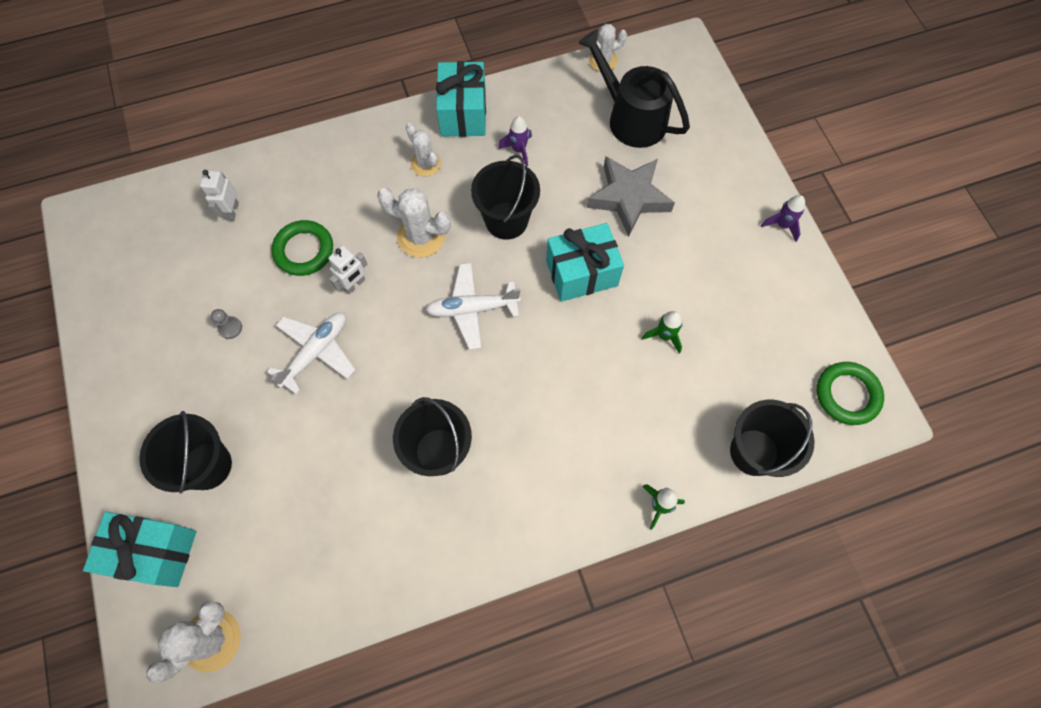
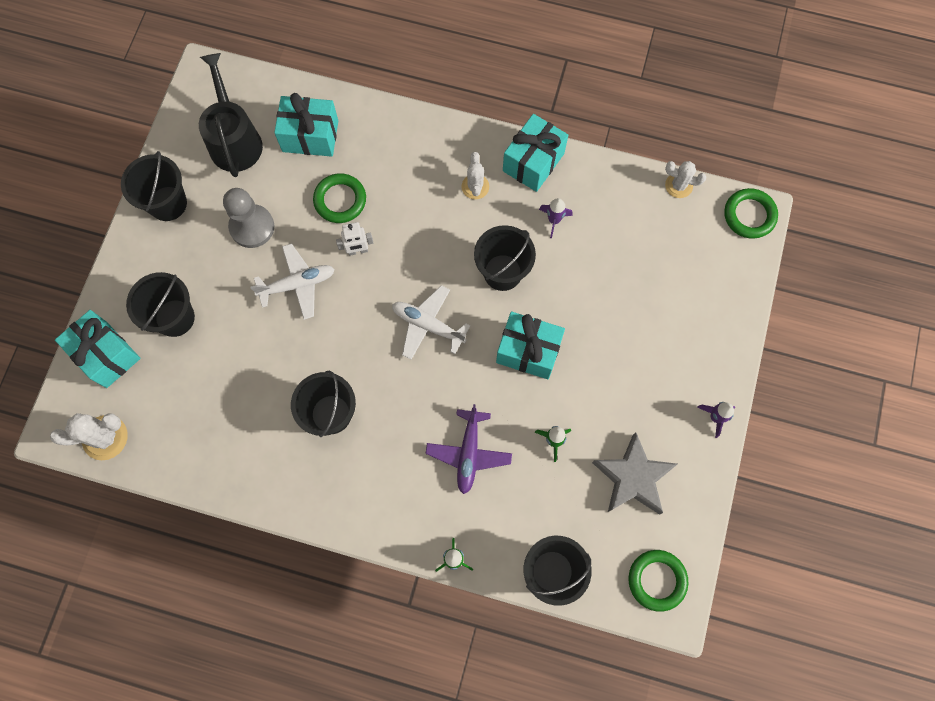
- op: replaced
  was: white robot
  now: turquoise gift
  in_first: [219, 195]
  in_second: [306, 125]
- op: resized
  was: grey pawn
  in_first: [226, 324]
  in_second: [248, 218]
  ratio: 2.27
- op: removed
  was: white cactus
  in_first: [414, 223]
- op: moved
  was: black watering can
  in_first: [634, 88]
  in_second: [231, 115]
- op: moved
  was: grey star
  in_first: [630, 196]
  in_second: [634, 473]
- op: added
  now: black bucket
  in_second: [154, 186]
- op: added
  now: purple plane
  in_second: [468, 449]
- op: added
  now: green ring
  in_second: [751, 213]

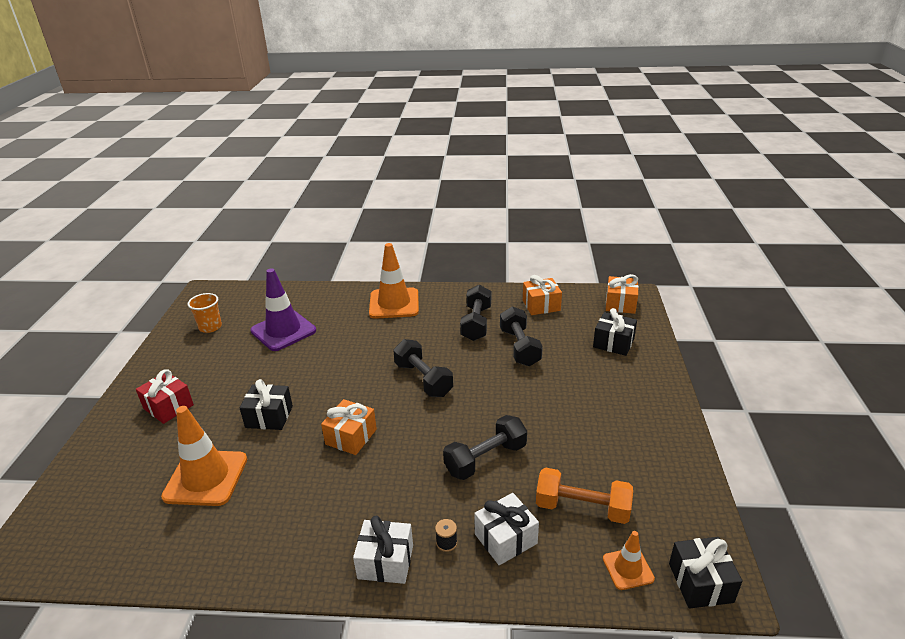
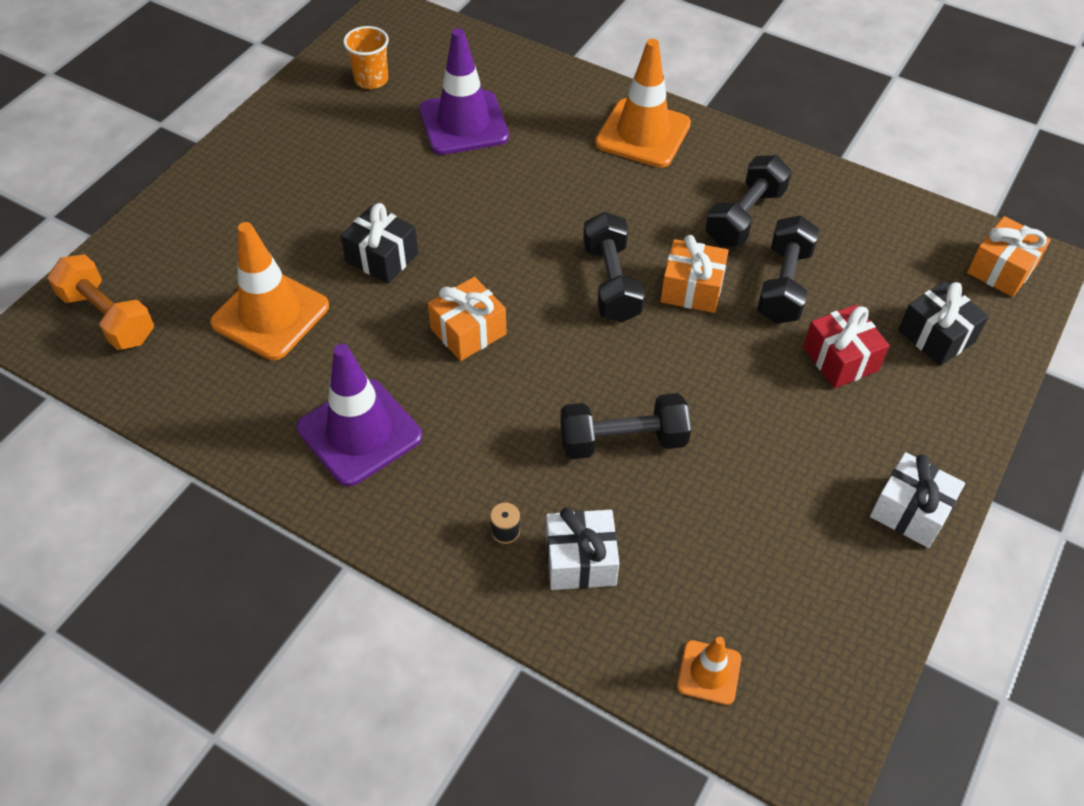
- op: moved
  was: red gift
  in_first: [165, 396]
  in_second: [846, 346]
- op: moved
  was: white gift
  in_first: [383, 550]
  in_second: [917, 500]
- op: moved
  was: orange gift
  in_first: [542, 295]
  in_second: [694, 274]
- op: moved
  was: orange dumbbell
  in_first: [584, 495]
  in_second: [100, 302]
- op: removed
  was: black gift
  in_first: [705, 572]
- op: added
  now: purple traffic cone
  in_second: [359, 415]

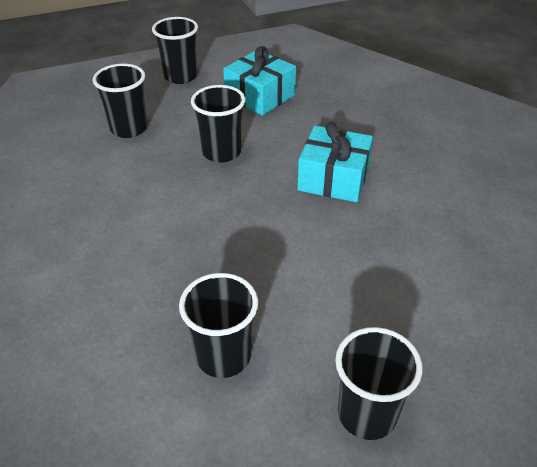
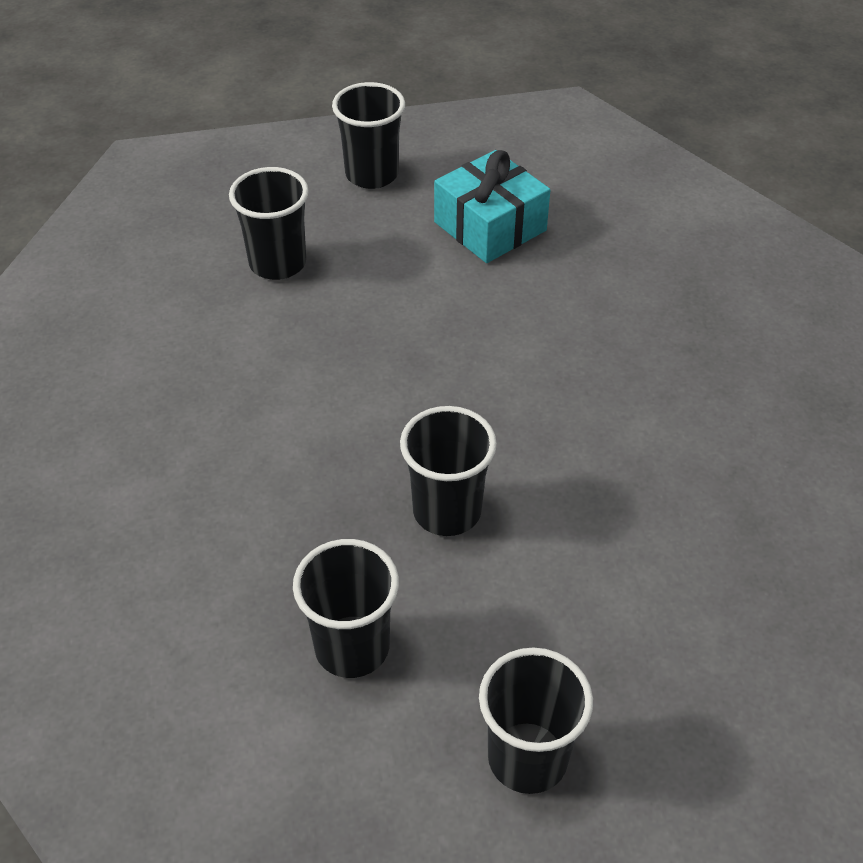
- op: moved
  was: black cup
  in_first: [218, 124]
  in_second: [448, 471]
- op: removed
  was: turquoise gift
  in_first: [335, 162]

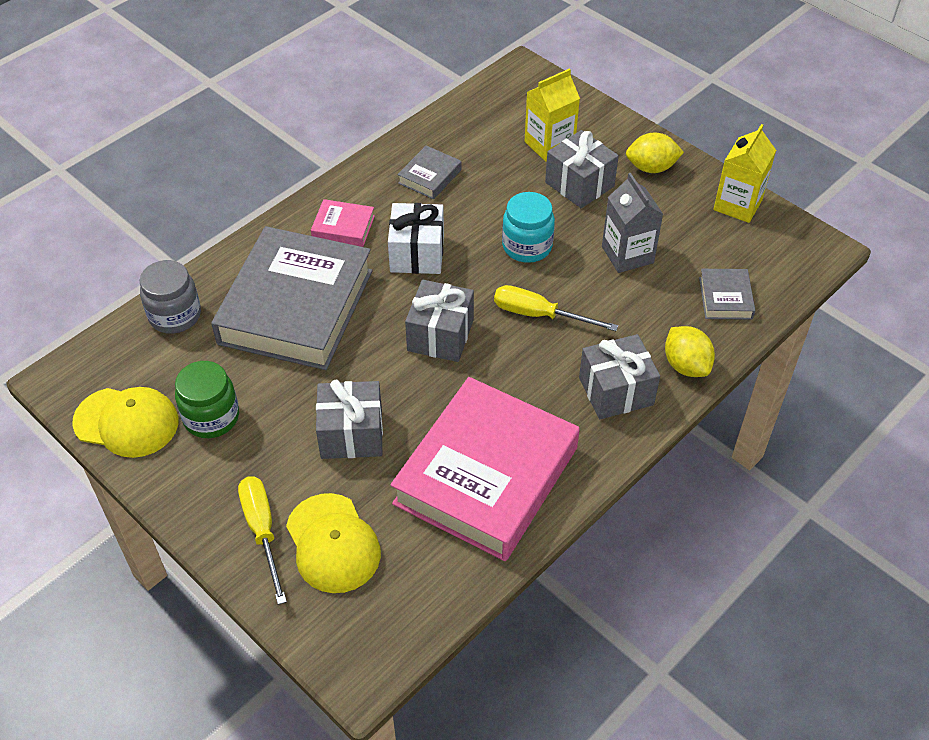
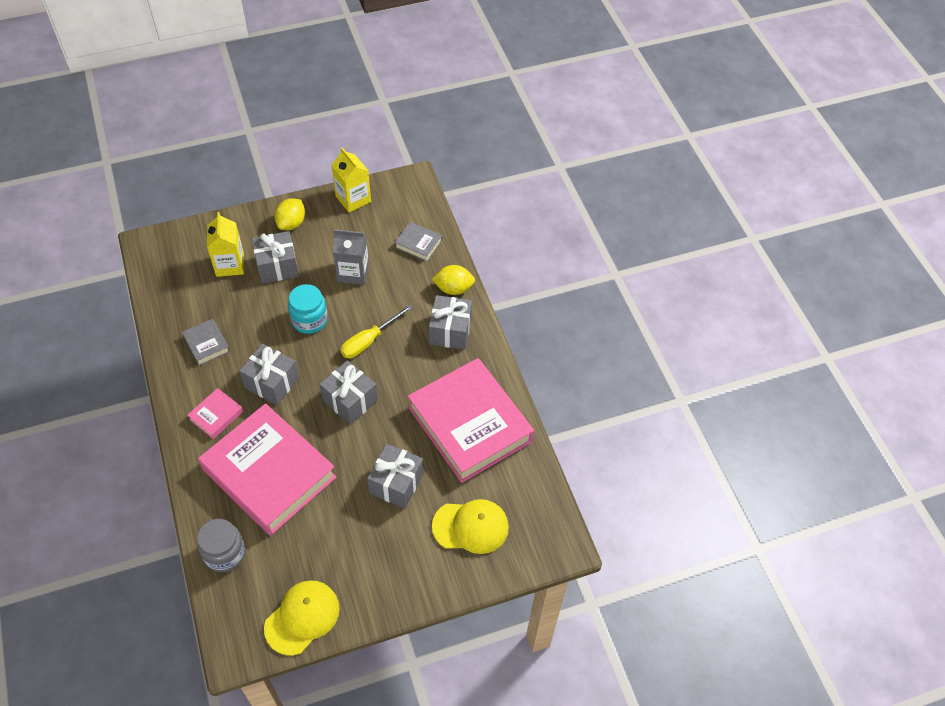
- op: removed
  was: green jar
  in_first: [207, 399]
- op: recoloured
  was: grey book
  now: pink book
  in_first: [292, 298]
  in_second: [267, 469]
- op: removed
  was: yellow screwdriver
  in_first: [262, 540]
- op: recoloured
  was: white gift
  now: grey gift
  in_first: [416, 238]
  in_second: [269, 374]

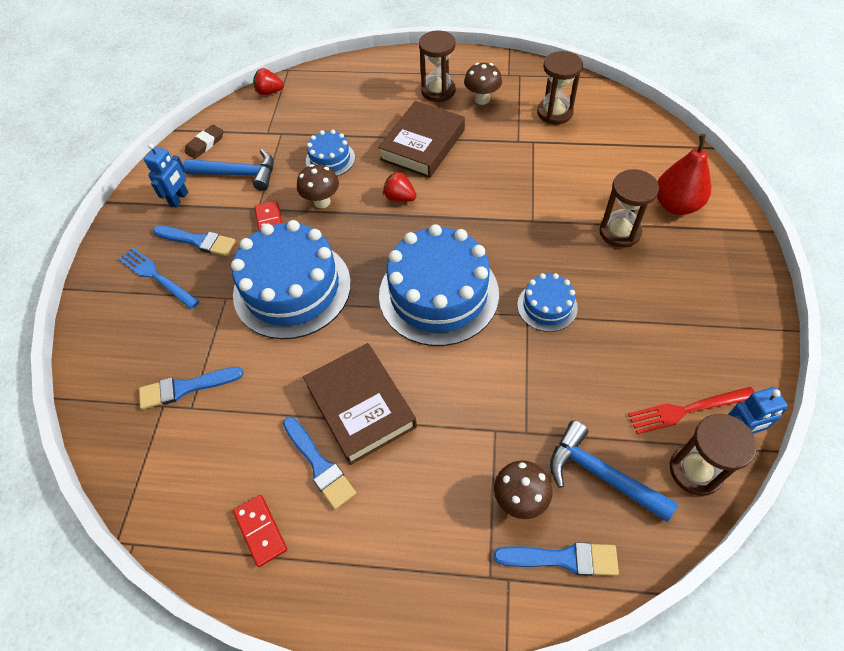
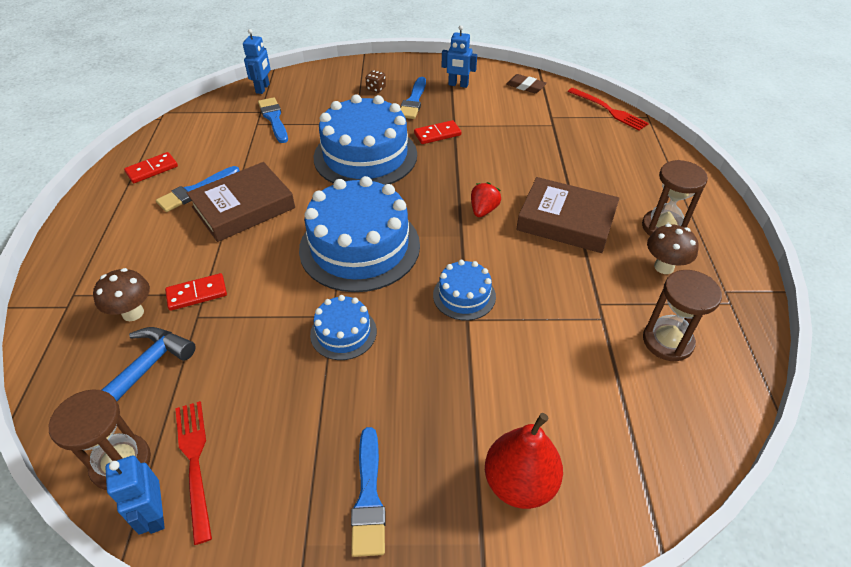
- op: replaced
  was: blue fork
  now: brown dice
  in_first: [159, 278]
  in_second: [376, 81]
- op: removed
  was: blue hammer
  in_first: [228, 170]
- op: replaced
  was: red strawberry
  now: red fork
  in_first: [268, 81]
  in_second: [608, 109]
- op: removed
  was: brown mushroom
  in_first: [318, 186]
- op: moved
  was: blue cake
  in_first: [330, 153]
  in_second: [464, 290]
- op: moved
  was: blue brush
  in_first: [556, 559]
  in_second: [368, 492]
- op: removed
  was: brown hourglass
  in_first: [629, 208]
- op: added
  now: red domino
  in_second: [196, 292]
- op: added
  now: blue robot
  in_second: [257, 61]

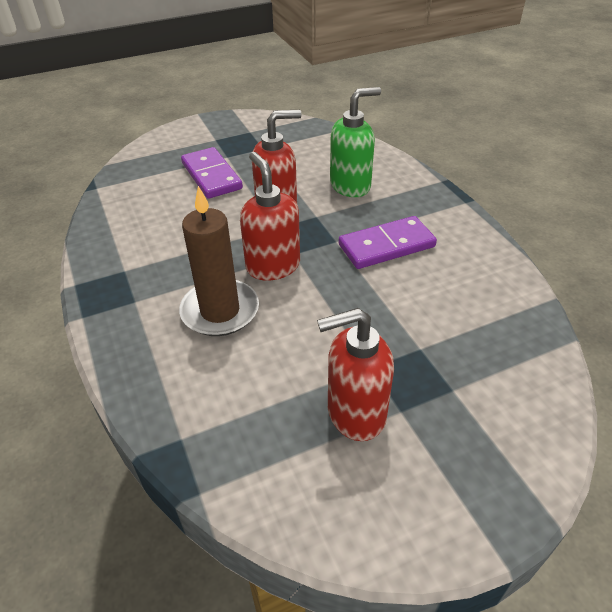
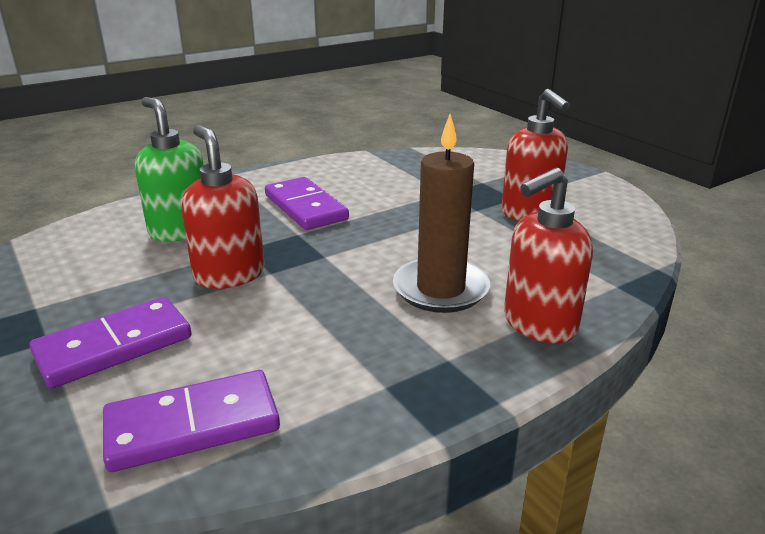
- op: moved
  was: red soap dispenser
  in_first: [270, 216]
  in_second: [548, 256]
- op: added
  now: purple domino
  in_second: [191, 421]

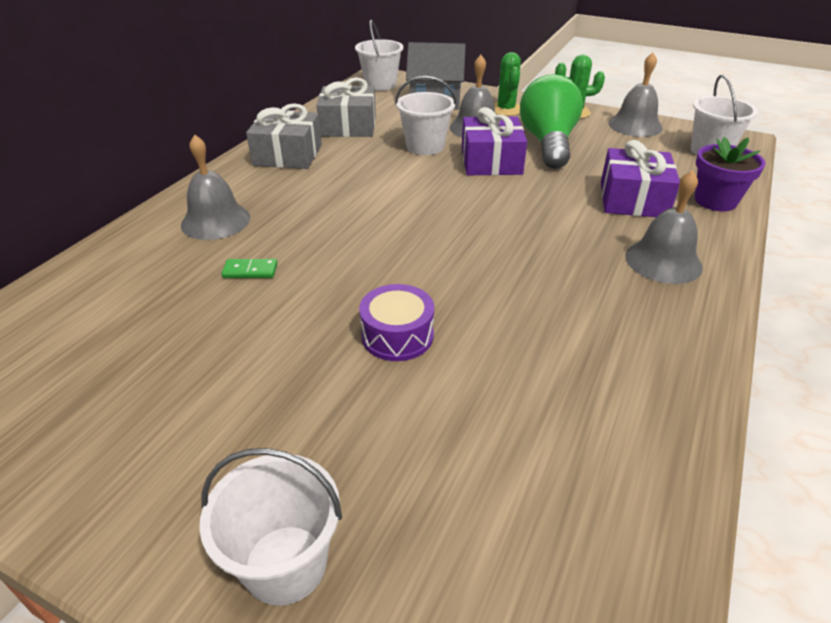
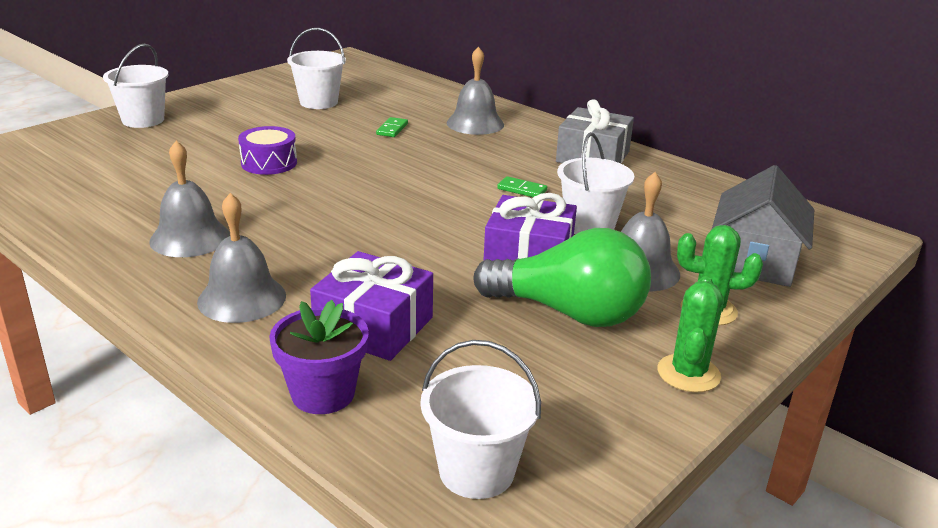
- op: removed
  was: grey gift
  in_first: [346, 107]
- op: moved
  was: white bucket
  in_first: [379, 55]
  in_second: [316, 68]
- op: moved
  was: grey bell
  in_first: [635, 95]
  in_second: [189, 199]
- op: added
  now: green domino
  in_second: [522, 186]

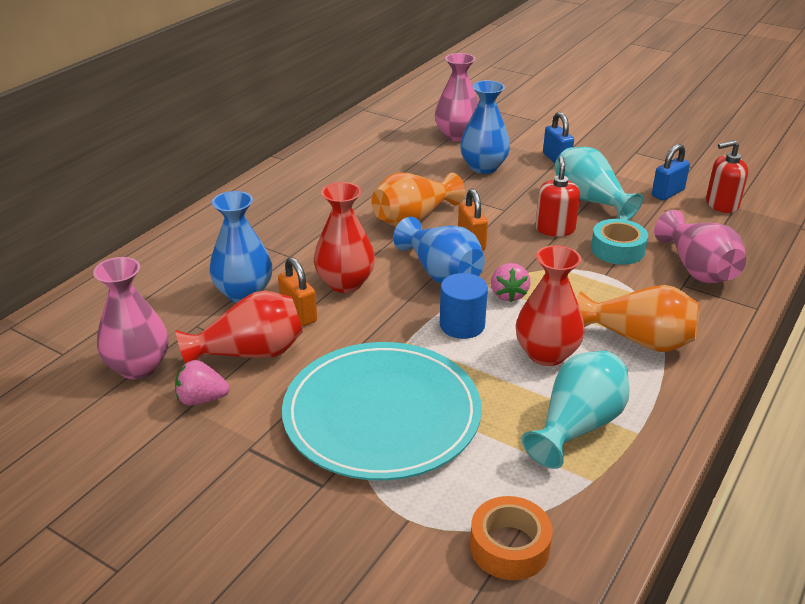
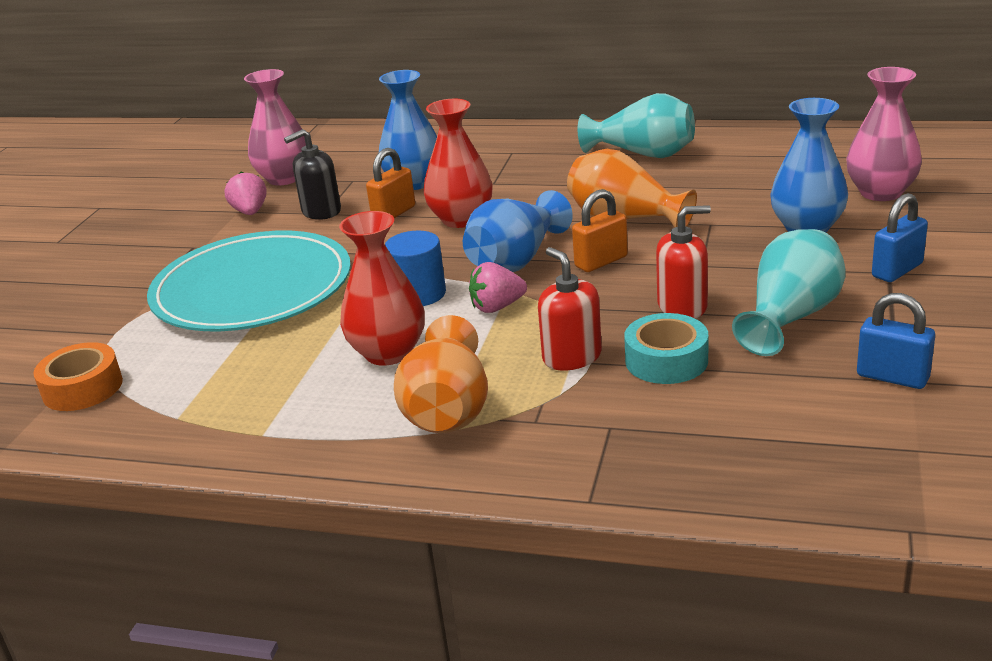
- op: replaced
  was: red vase
  now: black soap dispenser
  in_first: [239, 327]
  in_second: [312, 174]
- op: moved
  was: turquoise vase
  in_first: [576, 409]
  in_second: [636, 125]
- op: removed
  was: pink vase
  in_first: [700, 246]
- op: moved
  was: red soap dispenser
  in_first: [727, 176]
  in_second: [570, 309]

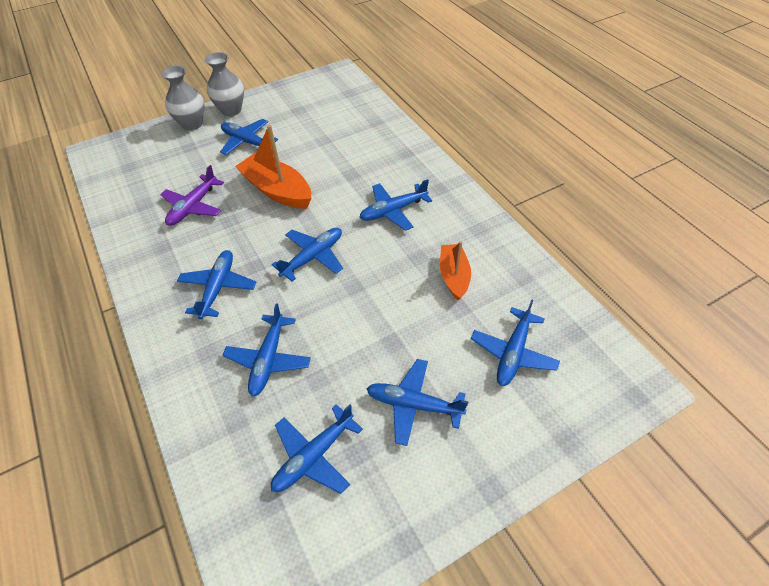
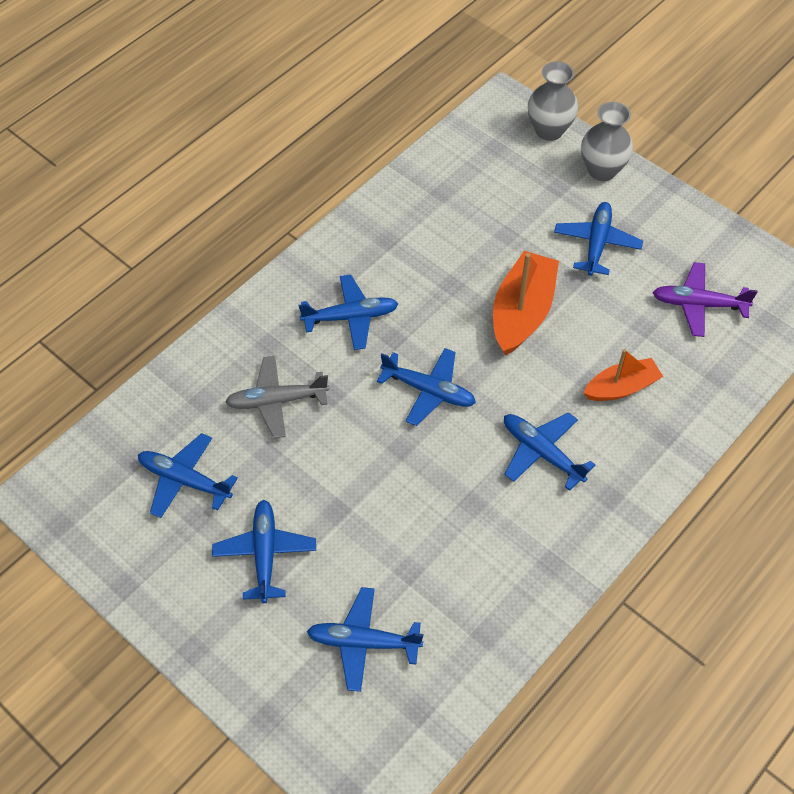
- op: moved
  was: purple plane
  in_first: [192, 195]
  in_second: [705, 299]
- op: moved
  was: grey vase
  in_first: [224, 84]
  in_second: [553, 101]
- op: recoloured
  was: blue plane
  now: grey plane
  in_first: [267, 350]
  in_second: [277, 397]
- op: moved
  was: orange boat
  in_first: [455, 271]
  in_second: [623, 375]

